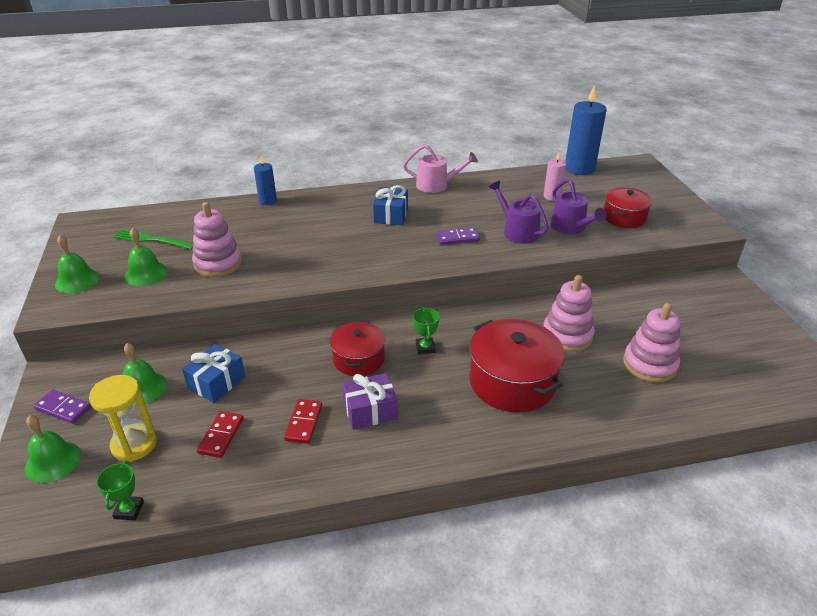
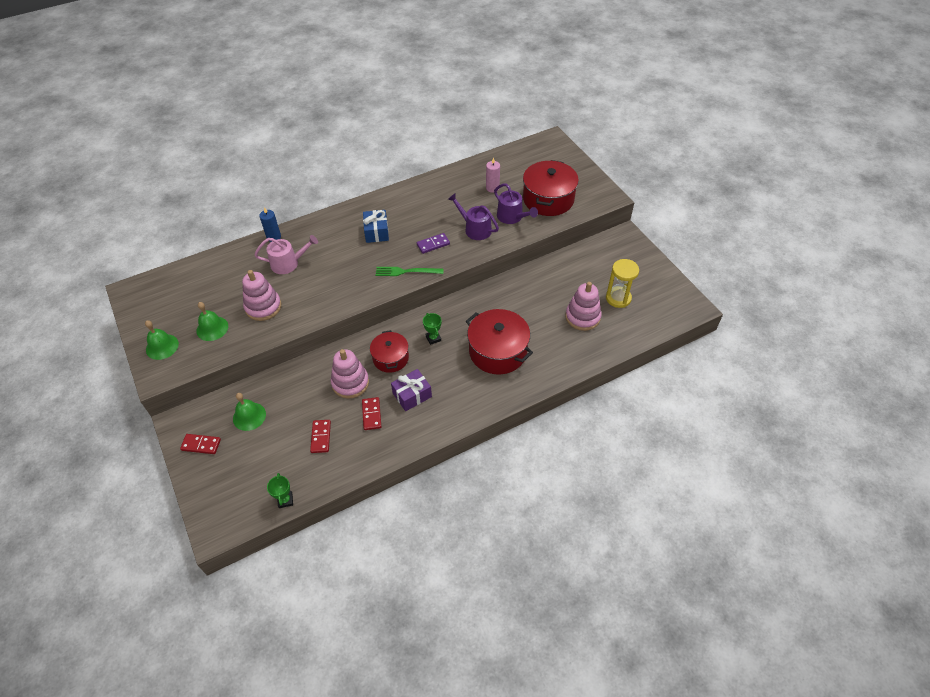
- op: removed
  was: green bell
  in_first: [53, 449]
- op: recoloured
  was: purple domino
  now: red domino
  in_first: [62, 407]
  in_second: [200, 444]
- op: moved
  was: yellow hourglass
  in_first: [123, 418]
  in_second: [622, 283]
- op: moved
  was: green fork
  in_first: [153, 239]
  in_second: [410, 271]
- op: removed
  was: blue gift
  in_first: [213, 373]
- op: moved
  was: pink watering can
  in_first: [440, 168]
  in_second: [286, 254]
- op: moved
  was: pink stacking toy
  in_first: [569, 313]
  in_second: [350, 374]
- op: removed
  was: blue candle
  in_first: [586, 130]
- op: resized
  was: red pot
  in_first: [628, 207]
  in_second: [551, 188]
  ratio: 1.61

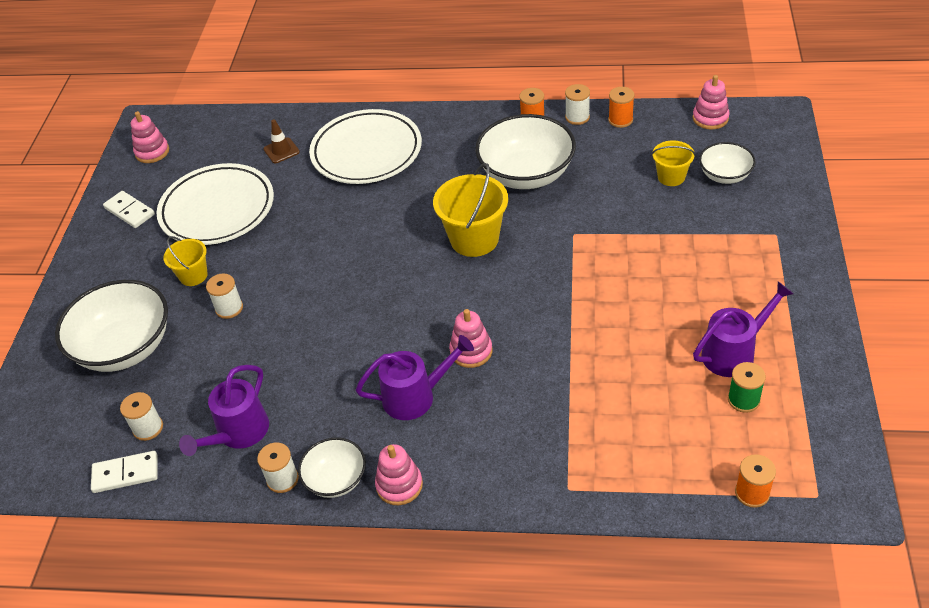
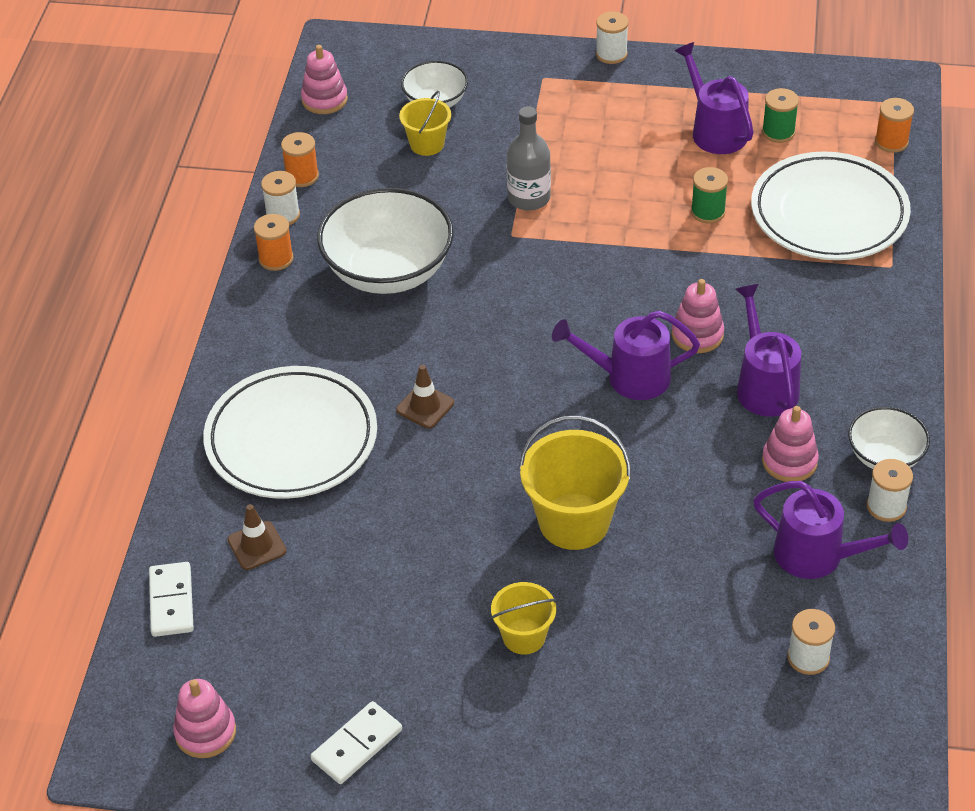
- op: removed
  was: white bowl
  in_first: [111, 326]
- op: moved
  was: white domino
  in_first: [124, 472]
  in_second: [171, 599]
- op: moved
  was: white plate
  in_first: [215, 204]
  in_second: [831, 206]
- op: moved
  was: white spool
  in_first: [224, 296]
  in_second: [612, 37]
- op: moved
  was: pink stacking toy
  in_first: [399, 474]
  in_second: [790, 444]
- op: moved
  was: yellow bucket
  in_first: [470, 210]
  in_second: [575, 482]
- op: added
  now: brown traffic cone
  in_second: [425, 397]
- op: added
  now: grey bottle
  in_second: [529, 158]
- op: added
  now: purple watering can
  in_second: [626, 355]
- op: added
  now: green spool
  in_second: [709, 195]

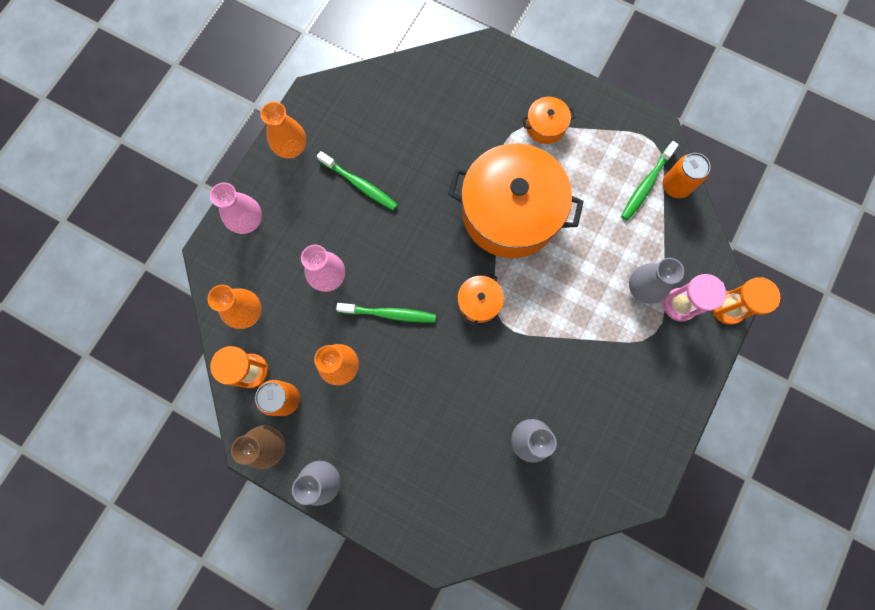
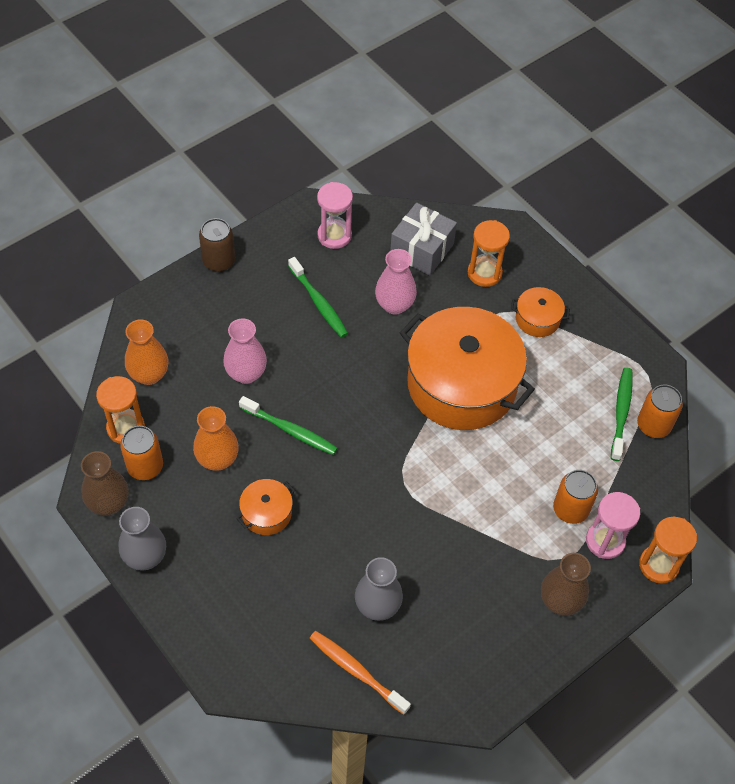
- op: moved
  was: pink vase
  in_first: [236, 208]
  in_second: [396, 282]
- op: removed
  was: orange vase
  in_first: [283, 129]
- op: moved
  was: orange pot
  in_first: [481, 299]
  in_second: [266, 507]
- op: turned
  was: green toothbrush
  in_first: [650, 181]
  in_second: [622, 414]
  clockwise: 135
- op: replaced
  was: grey vase
  now: orange can
  in_first: [656, 281]
  in_second: [575, 497]
- op: added
  now: brown can
  in_second: [217, 245]
- op: added
  now: orange toothbrush
  in_second: [360, 673]
- op: added
  now: pink hourglass
  in_second: [335, 215]
- op: added
  now: grey gift
  in_second: [423, 239]
- op: added
  now: orange hourglass
  in_second: [489, 253]
- op: added
  now: brown vase
  in_second: [566, 584]

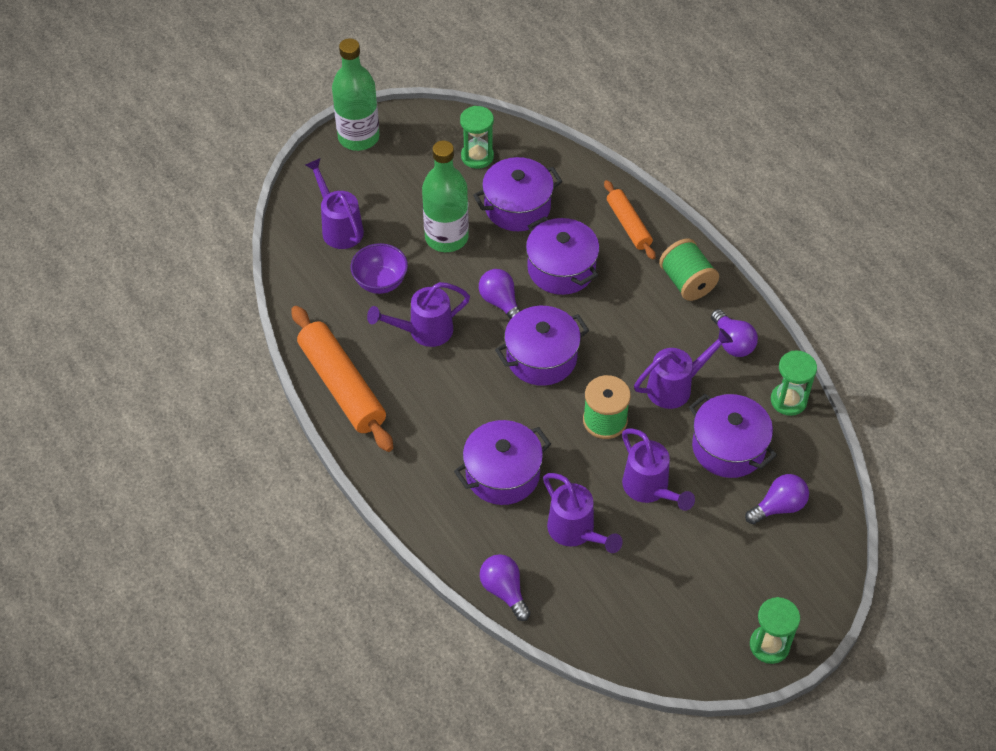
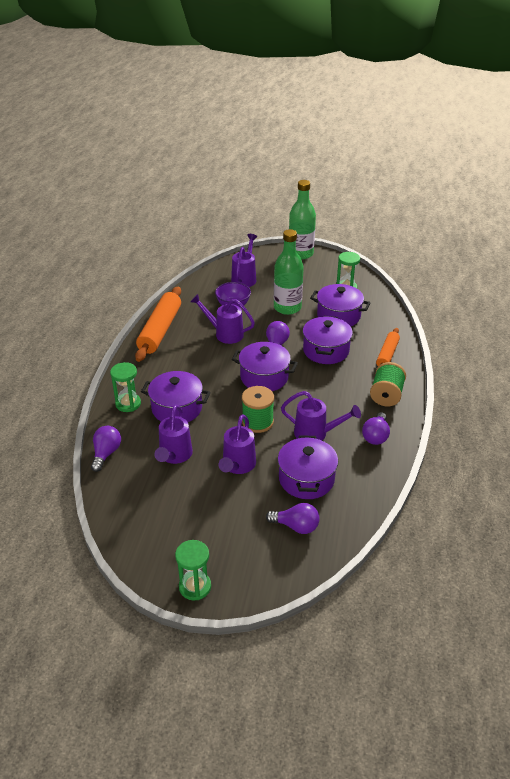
- op: moved
  was: green hourglass
  in_first: [794, 383]
  in_second: [125, 387]

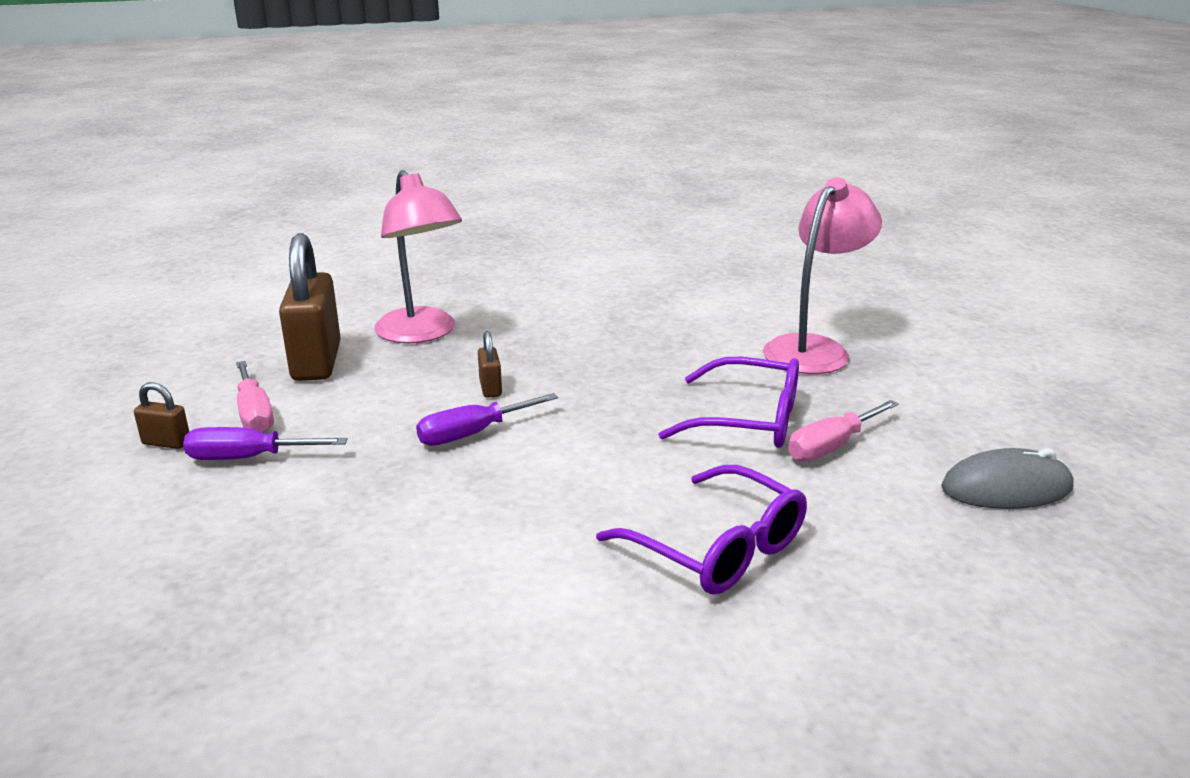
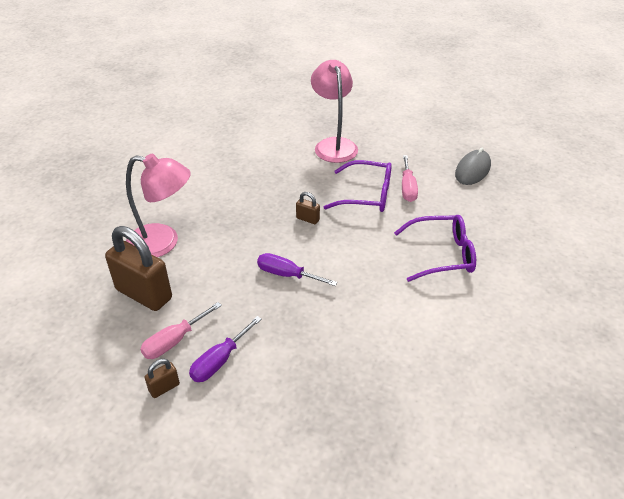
- op: turned
  was: pink screwdriver
  in_first: [255, 397]
  in_second: [181, 330]
  clockwise: 120
- op: turned
  was: purple screwdriver
  in_first: [487, 419]
  in_second: [297, 269]
  clockwise: 105
- op: moved
  was: brown padlock
  in_first: [490, 364]
  in_second: [308, 208]
- op: turned
  was: purple glasses
  in_first: [728, 402]
  in_second: [358, 186]
  clockwise: 45

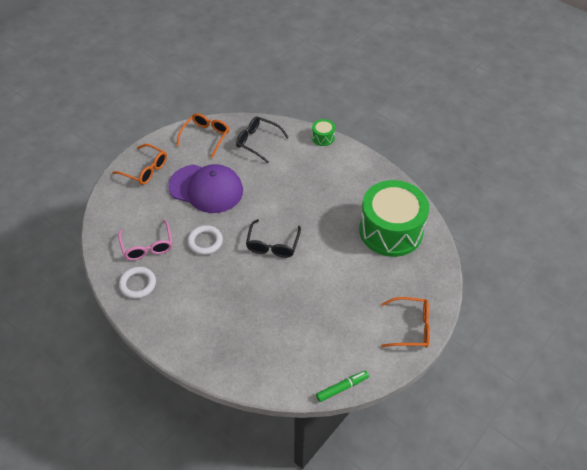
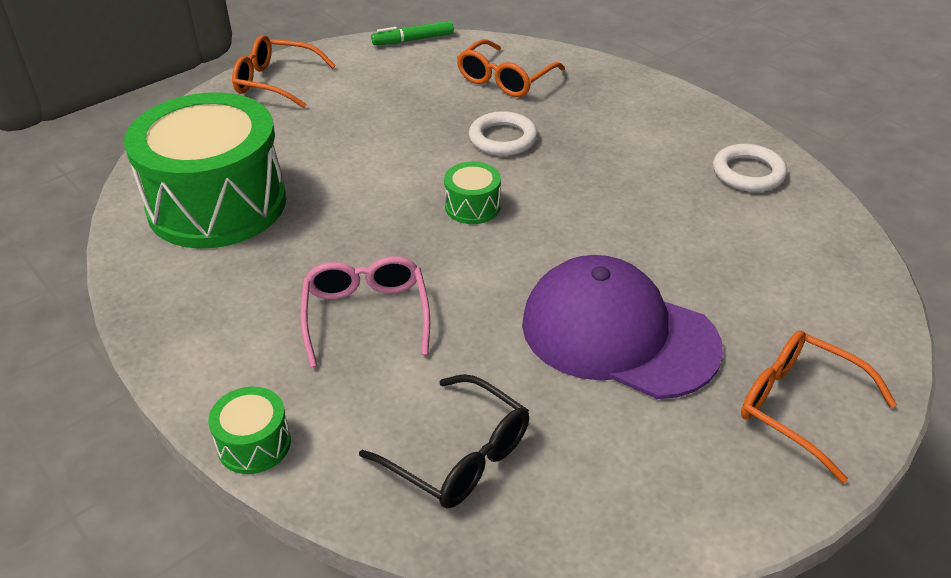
- op: moved
  was: pink glasses
  in_first: [145, 240]
  in_second: [365, 311]
- op: moved
  was: orange glasses
  in_first: [202, 135]
  in_second: [511, 68]
- op: moved
  was: white ring
  in_first: [205, 240]
  in_second: [503, 133]
- op: replaced
  was: black glasses
  now: green drum
  in_first: [273, 238]
  in_second: [472, 193]

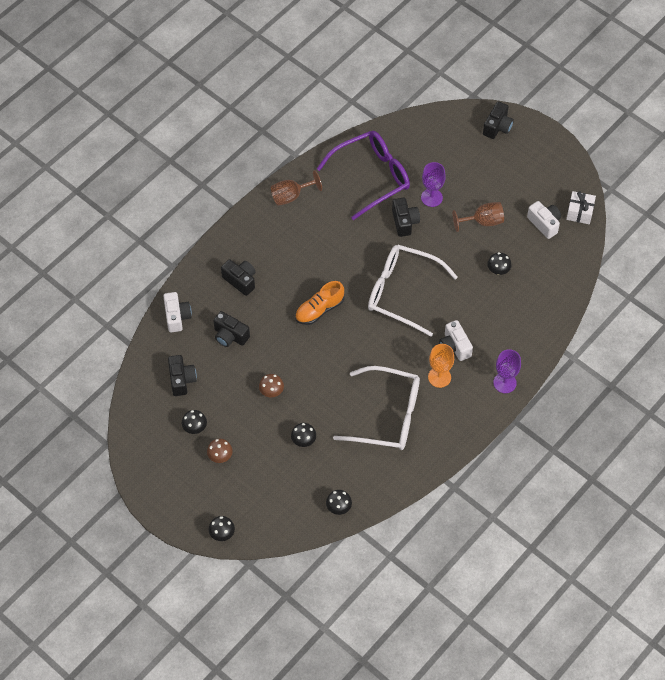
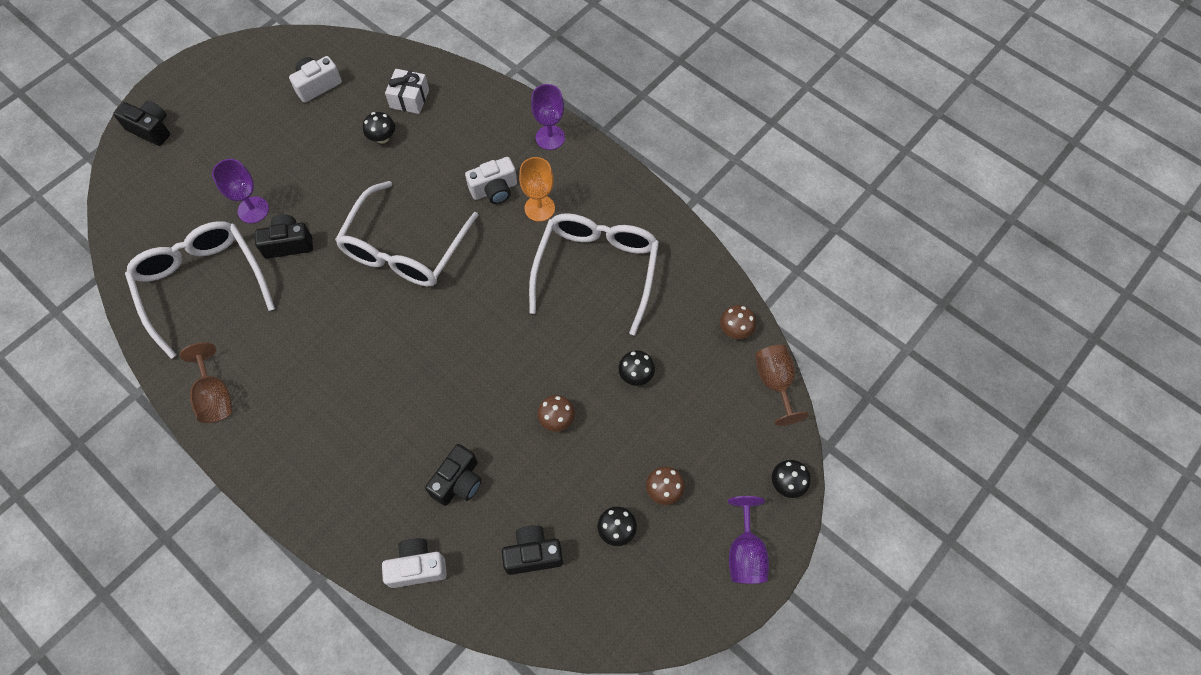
- op: removed
  was: black camera
  in_first: [238, 278]
- op: removed
  was: orange shoe
  in_first: [319, 303]
- op: recoloured
  was: purple glasses
  now: white glasses
  in_first: [363, 175]
  in_second: [200, 290]
- op: recoloured
  was: black mushroom
  now: brown mushroom
  in_first: [339, 502]
  in_second: [738, 322]
- op: moved
  was: brown goblet
  in_first: [478, 217]
  in_second: [782, 385]
- op: moved
  was: white gift
  in_first: [581, 207]
  in_second: [407, 91]
- op: added
  now: purple goblet
  in_second: [748, 540]

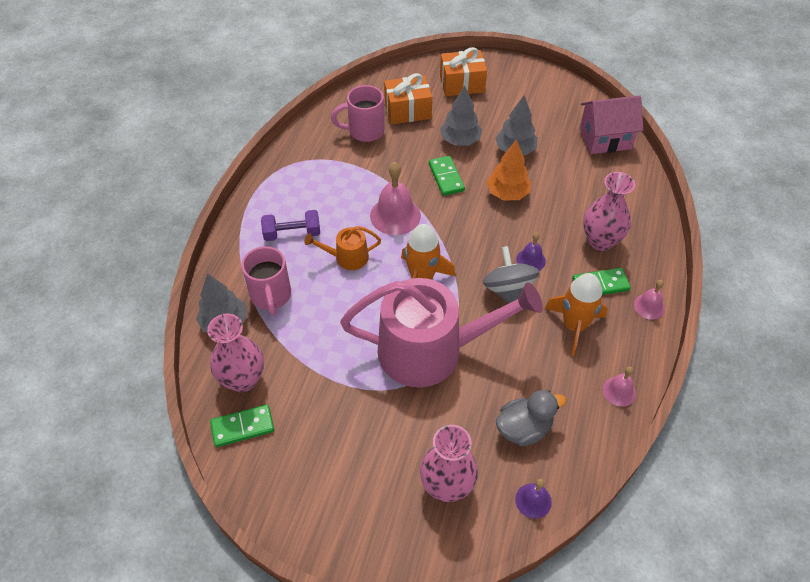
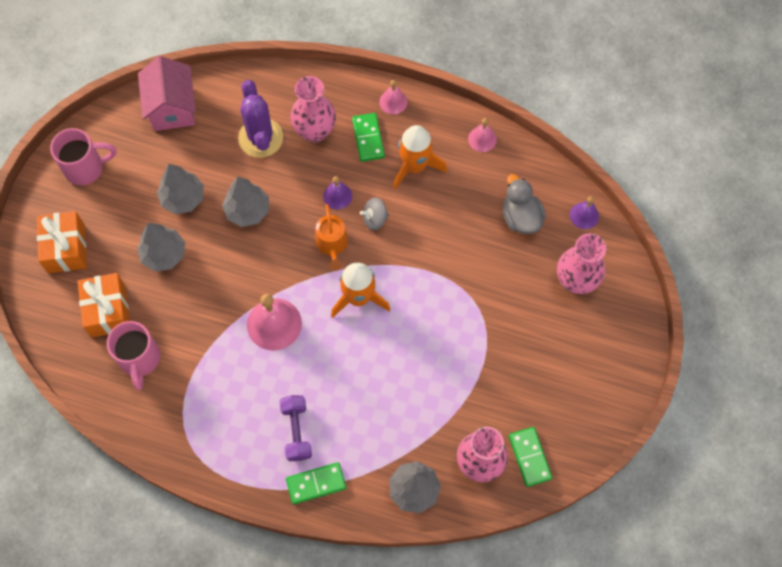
- op: moved
  was: pink mug
  in_first: [266, 281]
  in_second: [83, 157]
- op: moved
  was: orange watering can
  in_first: [342, 248]
  in_second: [332, 237]
- op: removed
  was: pink watering can
  in_first: [441, 332]
- op: moved
  was: green domino
  in_first: [447, 176]
  in_second: [316, 483]
- op: resized
  was: grey spinning top
  in_first: [510, 274]
  in_second: [374, 214]
  ratio: 0.6
- op: recoloured
  was: orange tree
  now: grey tree
  in_first: [509, 170]
  in_second: [245, 202]
- op: added
  now: purple cactus
  in_second: [260, 119]

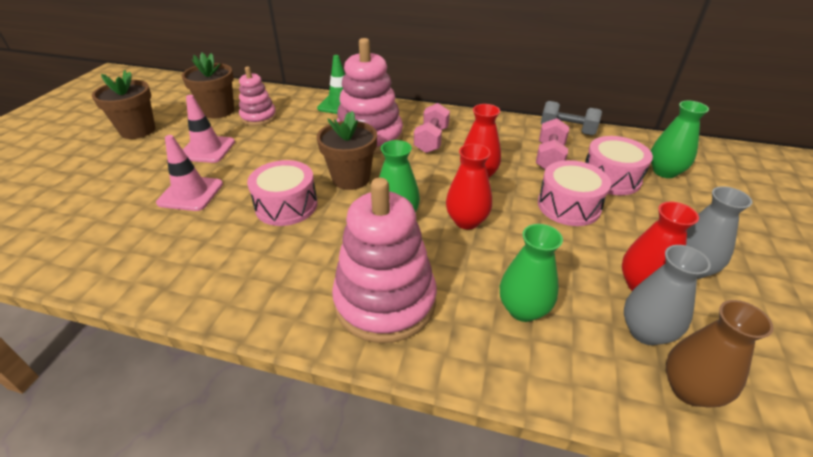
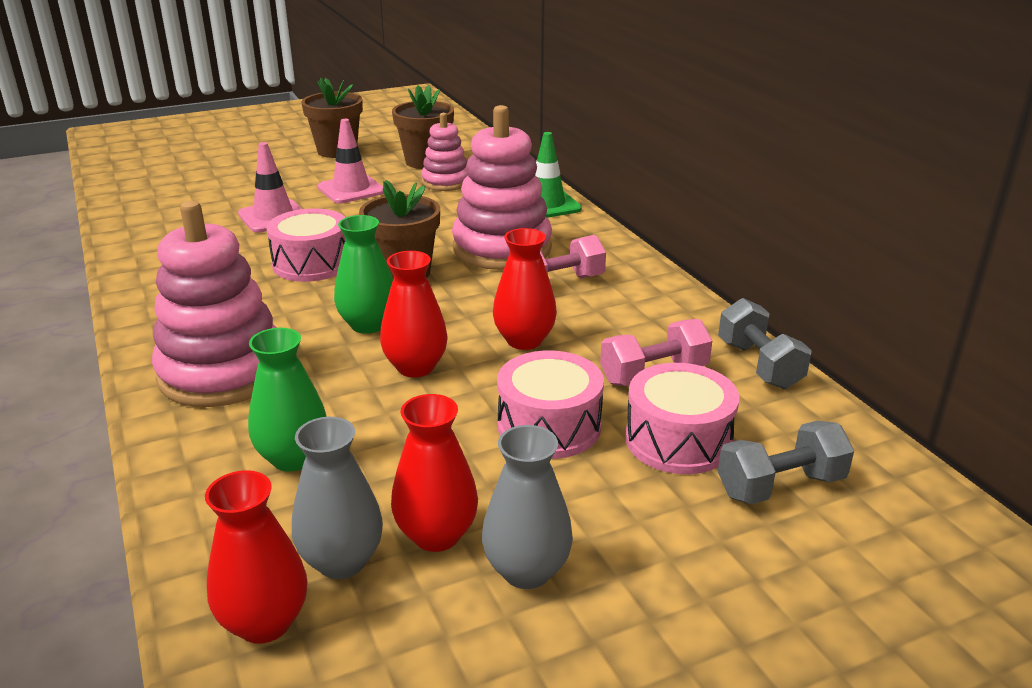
- op: replaced
  was: green vase
  now: grey dumbbell
  in_first: [680, 139]
  in_second: [786, 462]
- op: recoloured
  was: brown vase
  now: red vase
  in_first: [719, 354]
  in_second: [256, 557]

